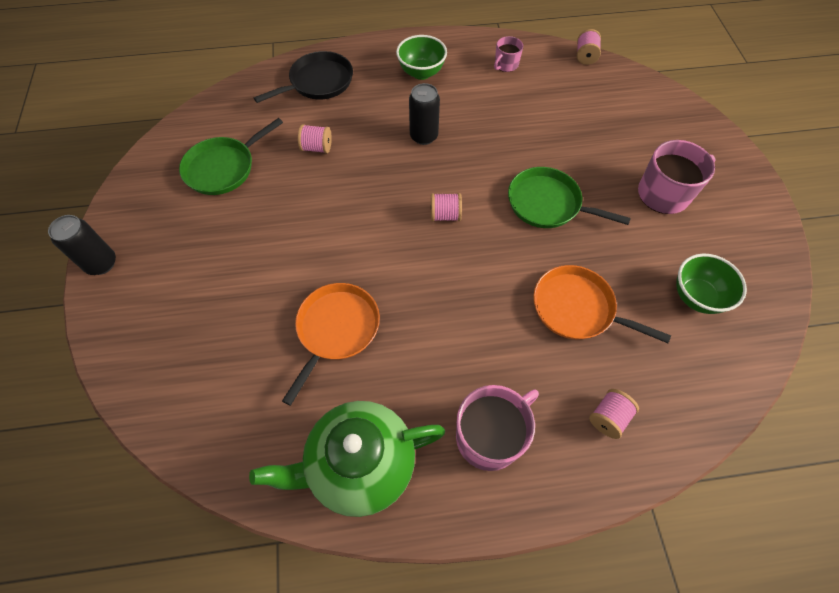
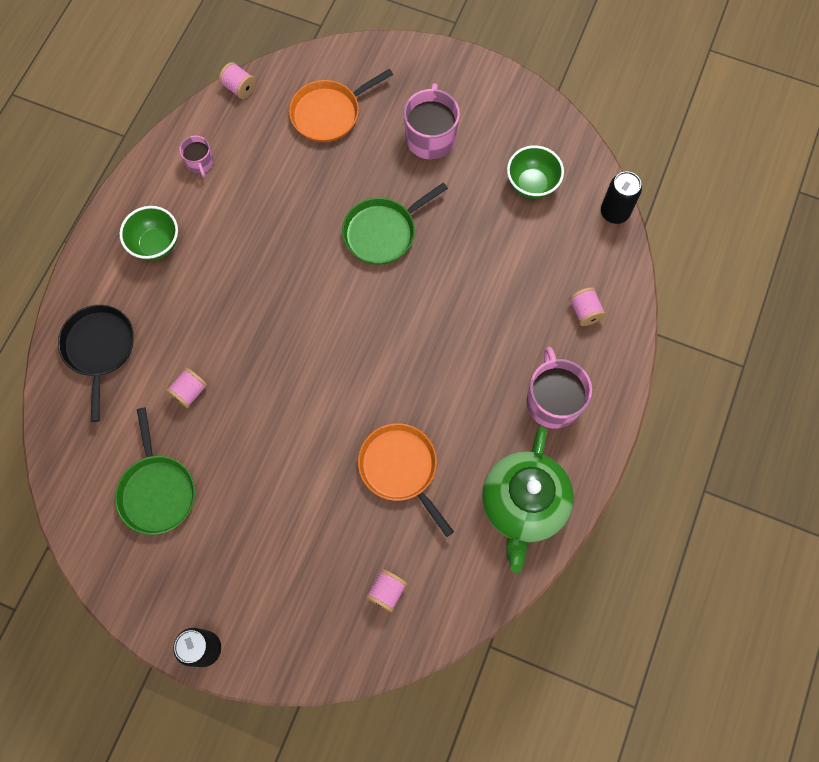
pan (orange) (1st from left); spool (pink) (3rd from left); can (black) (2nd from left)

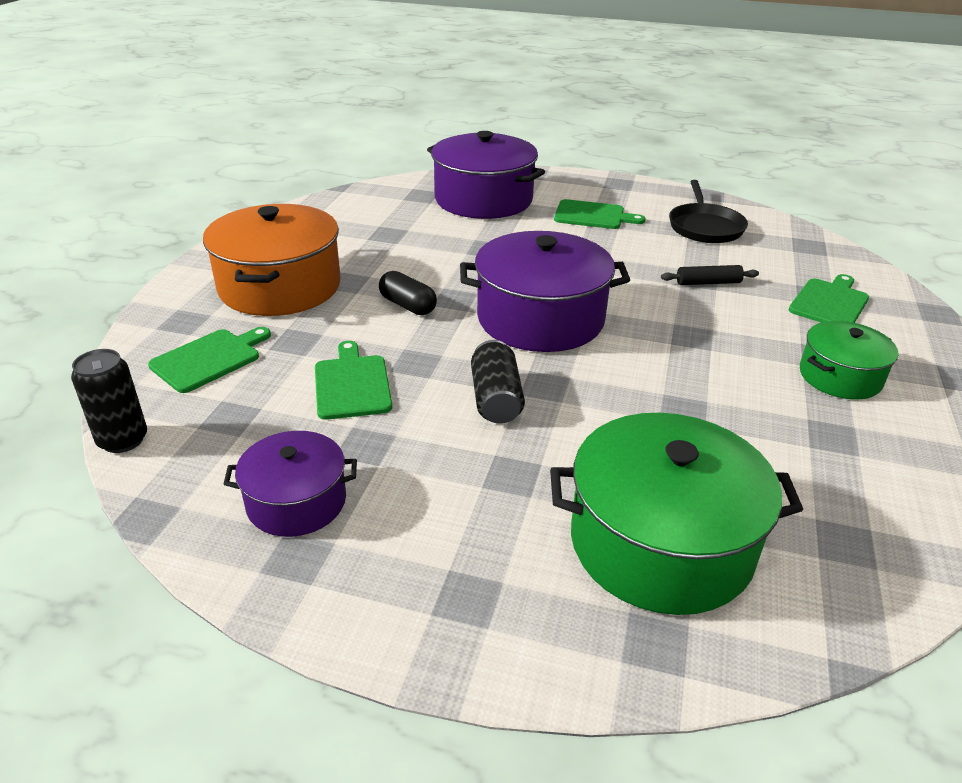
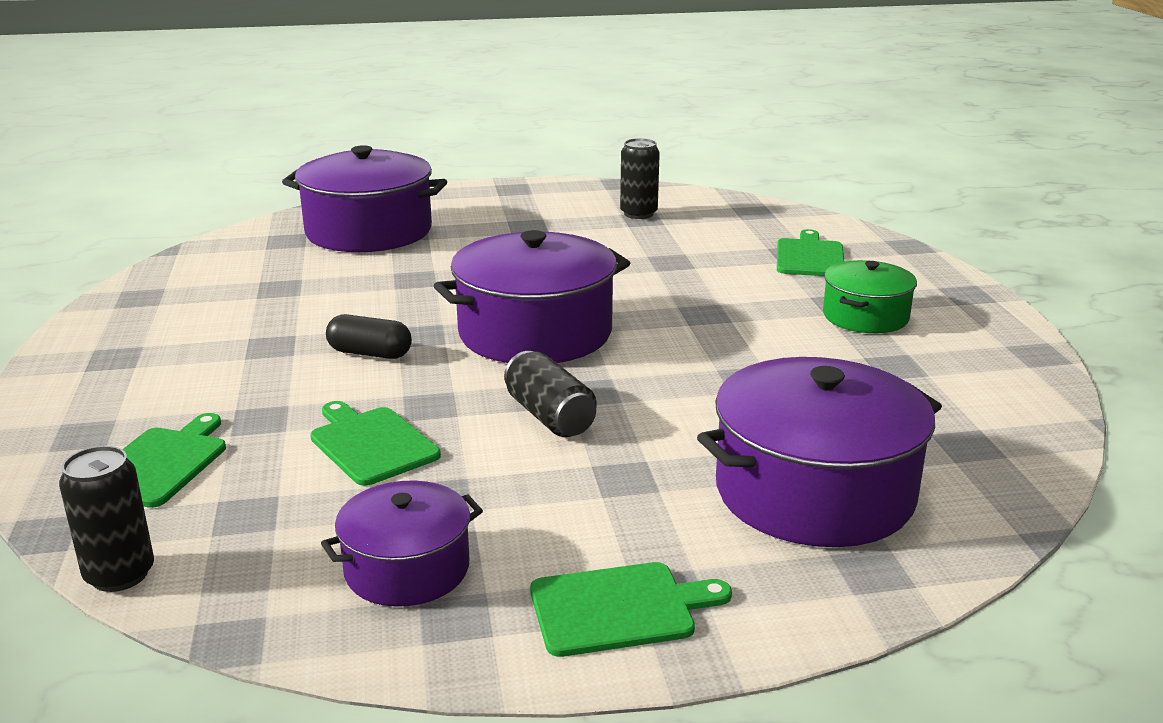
cutting board (green) (3rd from left); can (black) (3rd from left); pot (purple) (4th from left); pot (orange); rolling pin (black)

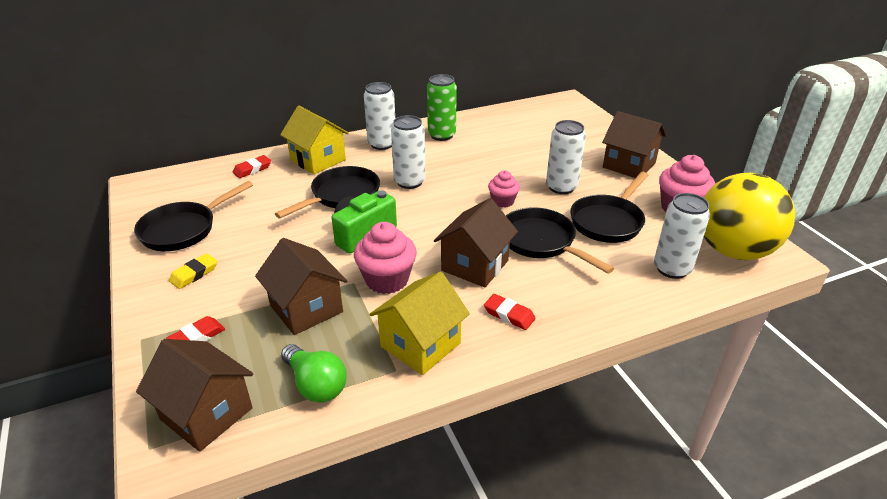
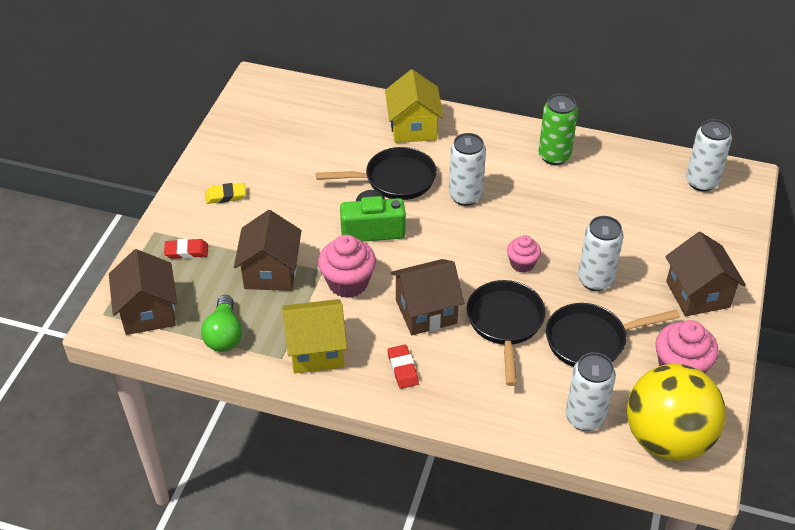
can (white) (4th from left); pan (black) (1st from left in the first image); eraser (red) (2nd from left in the first image)

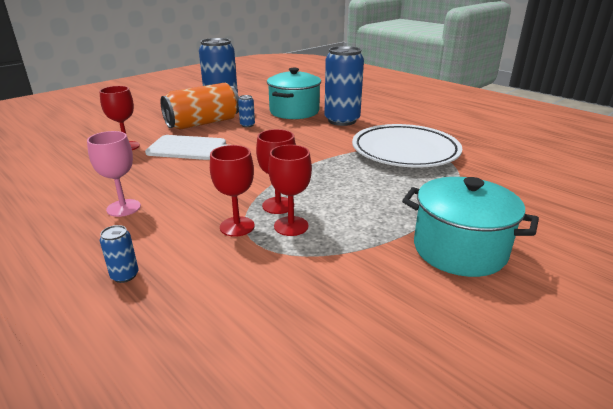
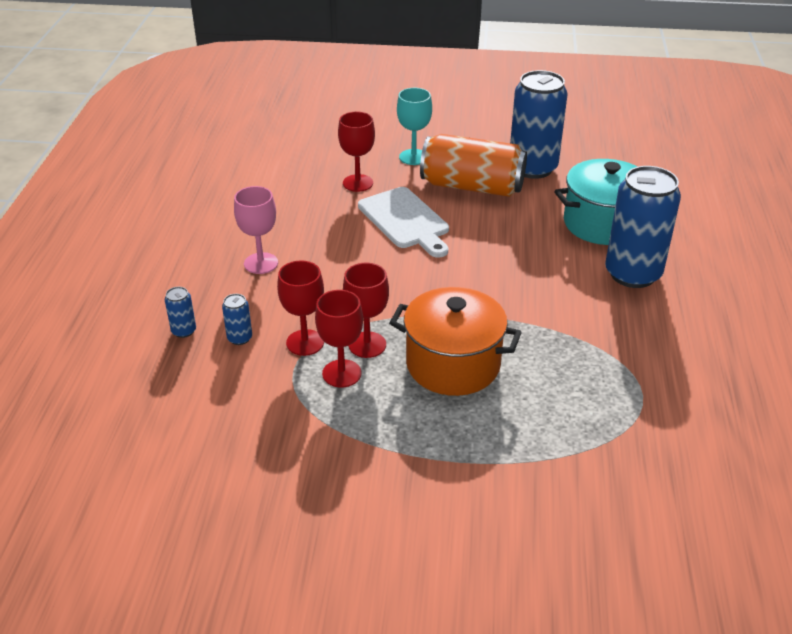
can (blue) (2nd from left); pot (orange); goblet (turquoise); plate (white); pot (turquoise) (2nd from left in the first image)

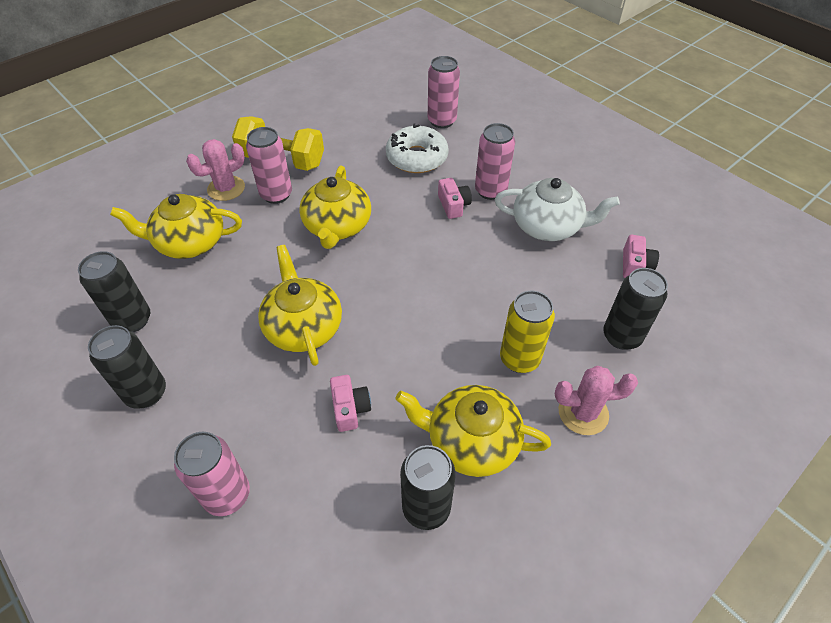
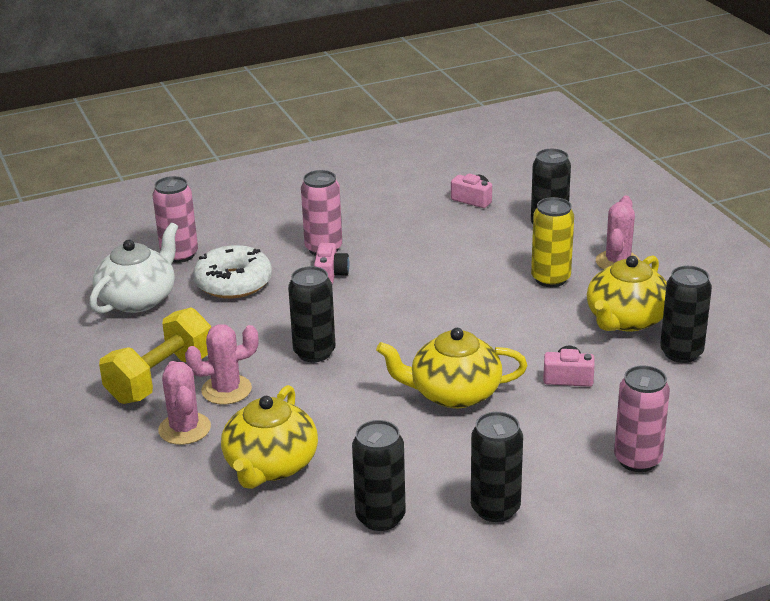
teapot (white); cactus (pink) (2nd from left); can (black) (1st from left); camera (pink) (1st from left)

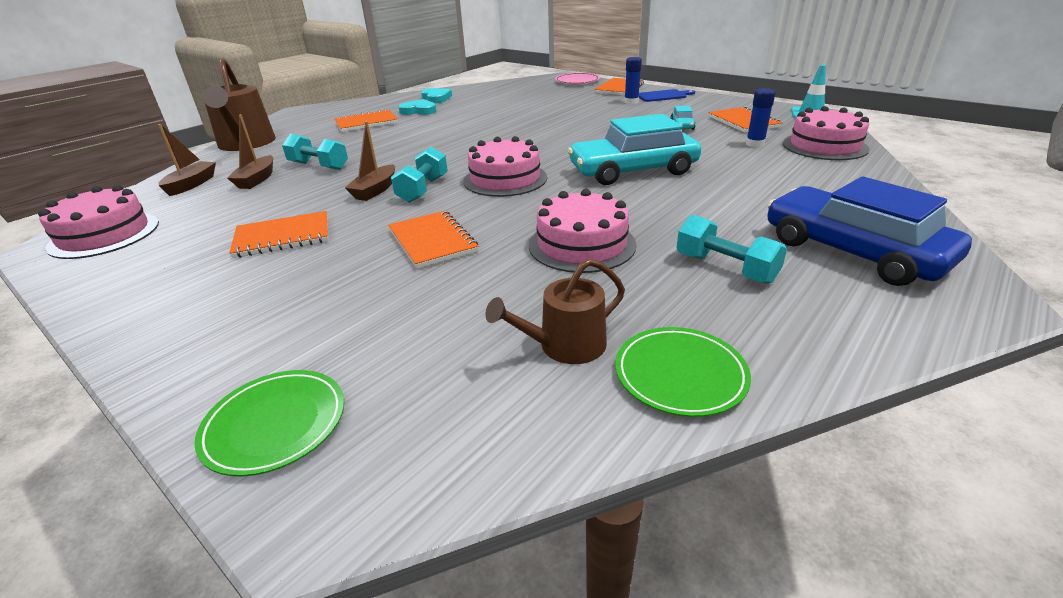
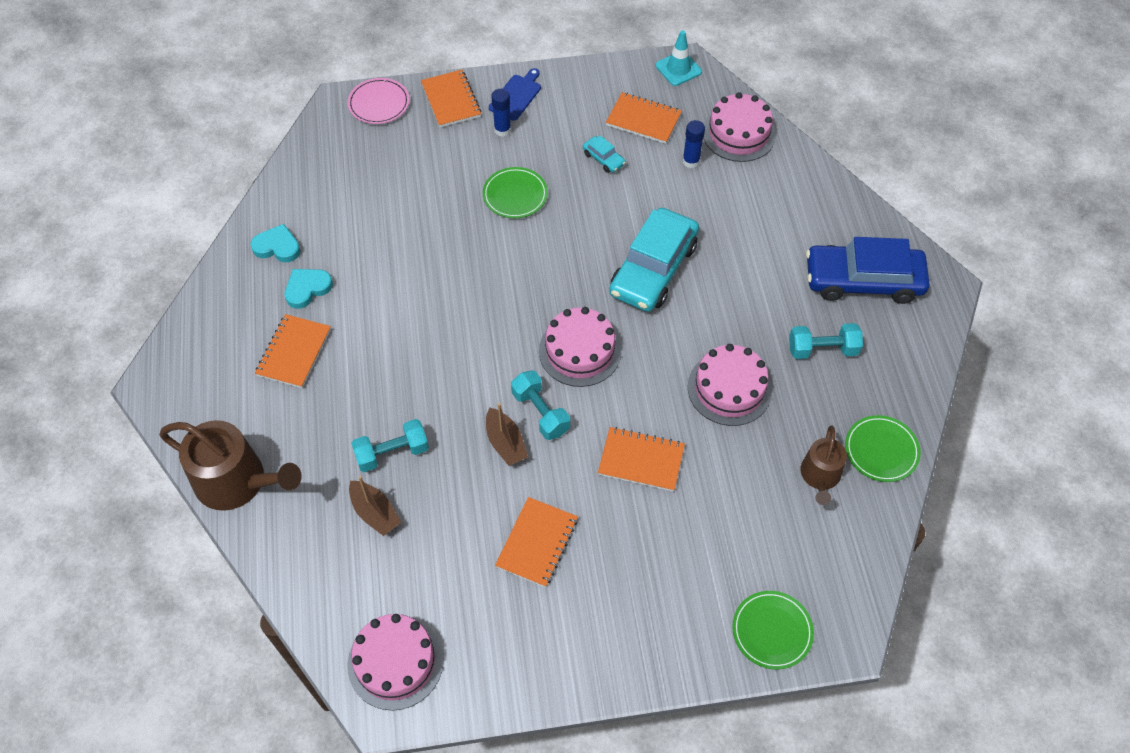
plate (green) (1st from left); boat (brown) (1st from left in the first image)

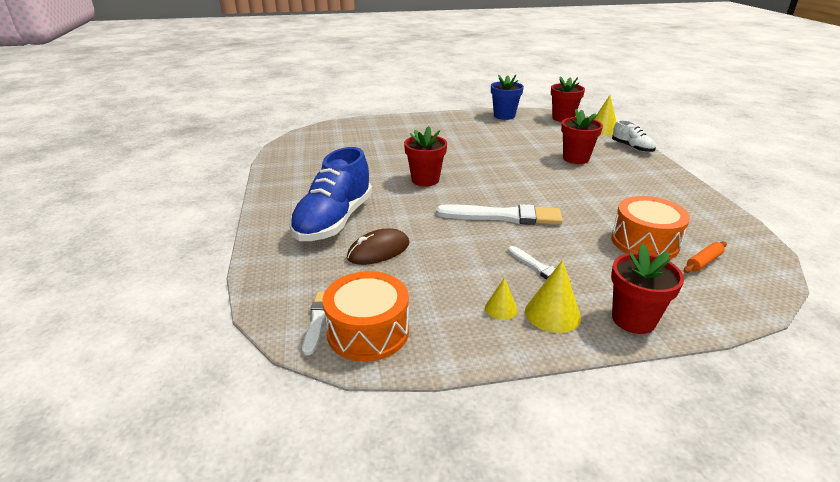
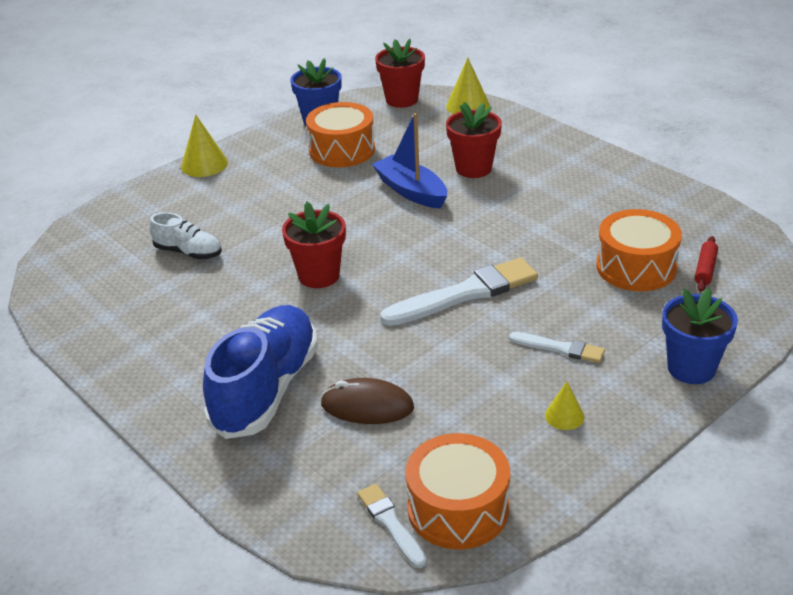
shoe (white); cone (yellow) (1st from left); shoe (blue); drum (orange) (1st from left); mouse (brown); boat (blue); flower pot (blue) (2nd from left); rolling pin (red)

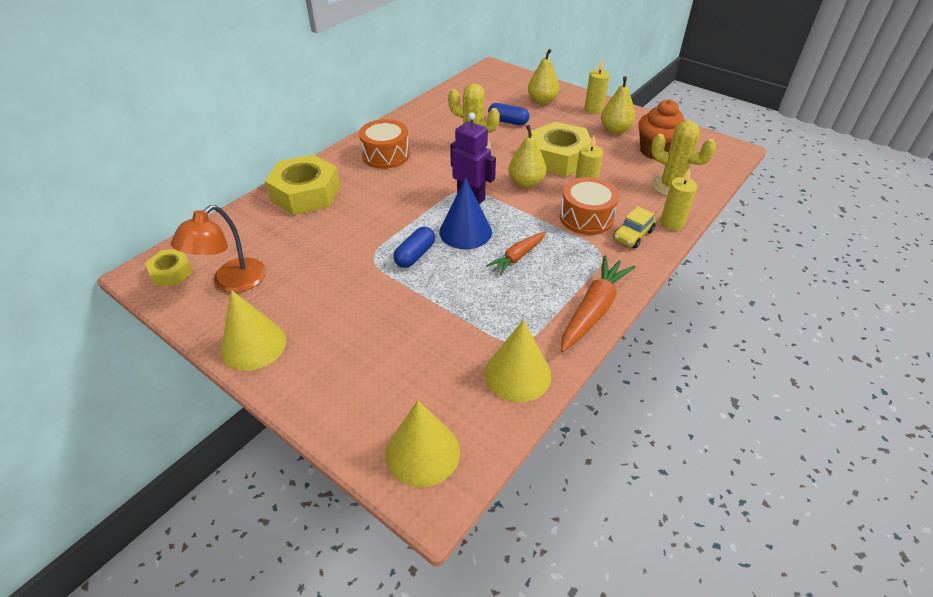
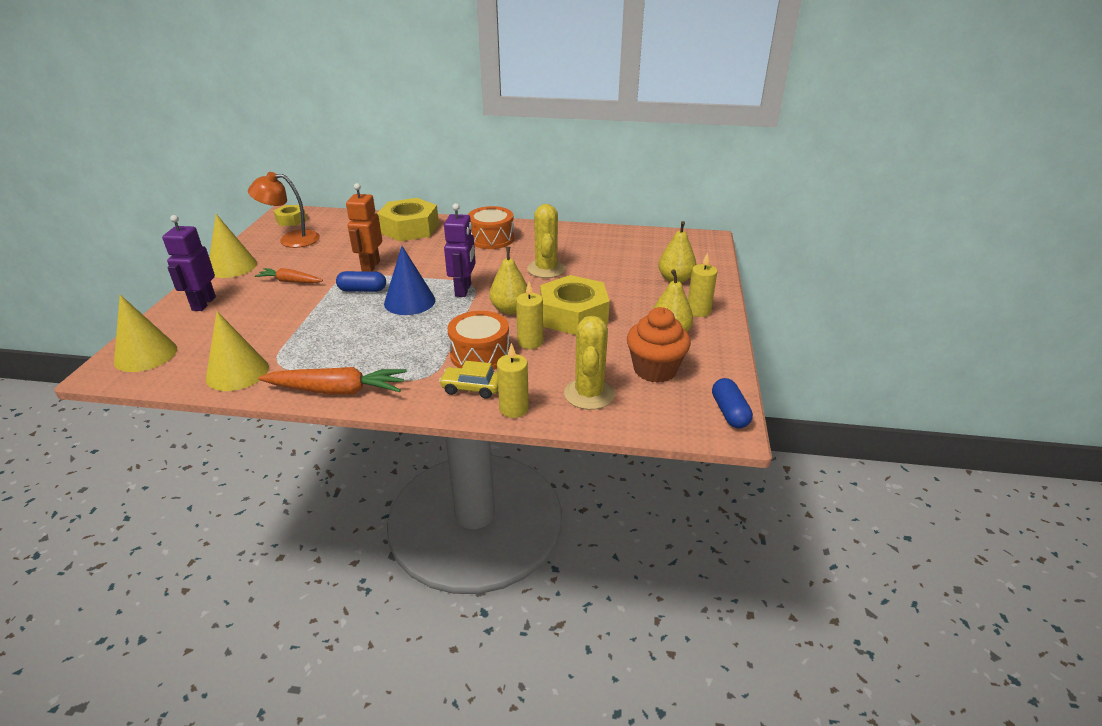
robot (purple) (1st from left); carrot (orange) (1st from left); robot (orange); capsule (blue) (2nd from left)

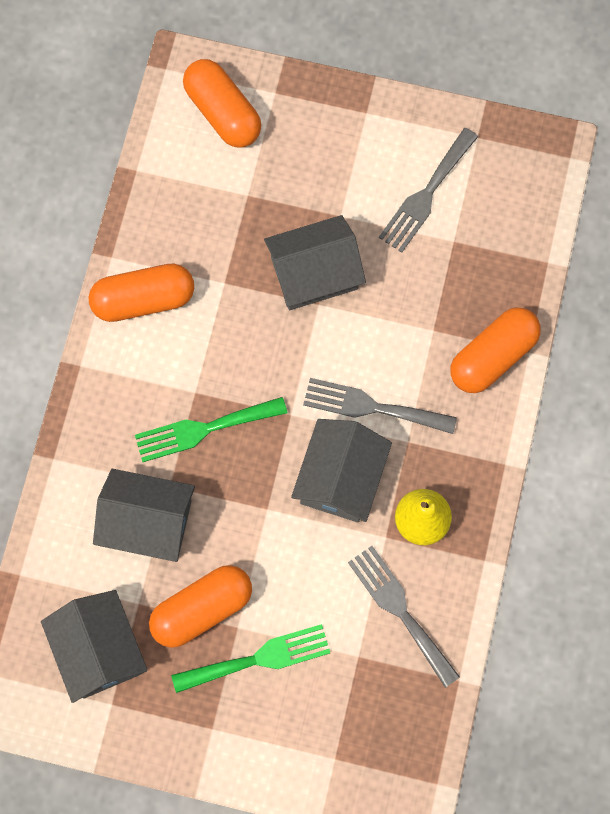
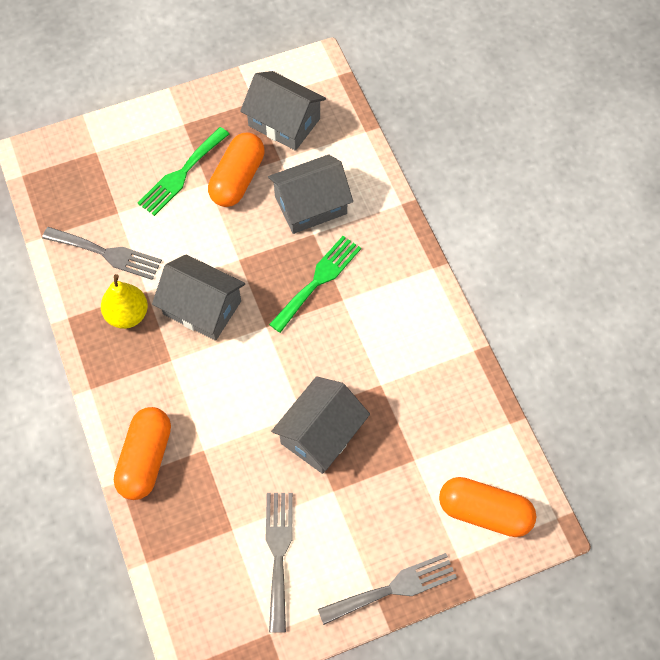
house (grey) (1st from left); fork (grey) (3rd from left); capsule (orange) (1st from left in the first image)

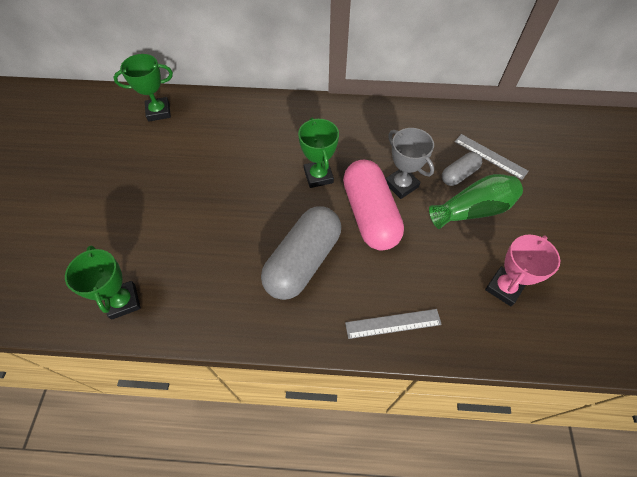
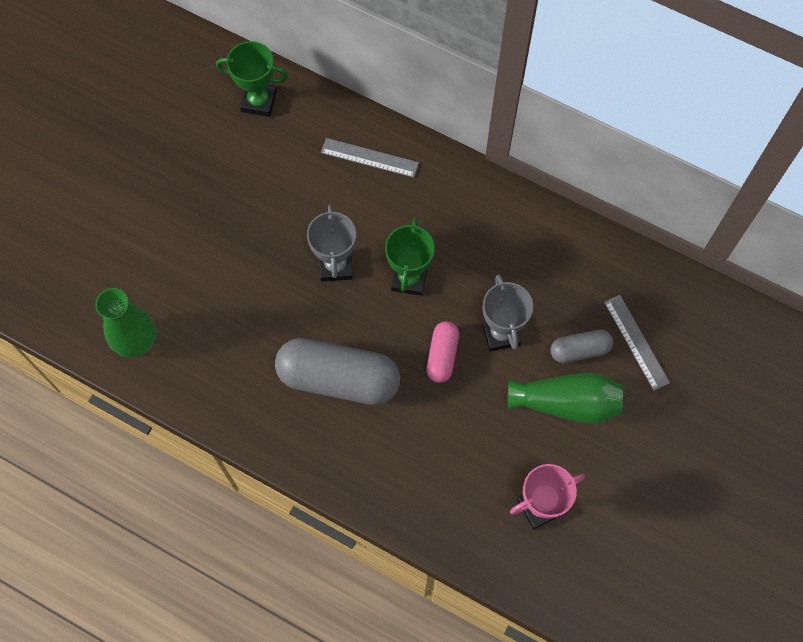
vase (green) (1st from left); capsule (grey) (1st from left); trophy (grey) (1st from left); ruler (grey) (1st from left); capsule (pink)

